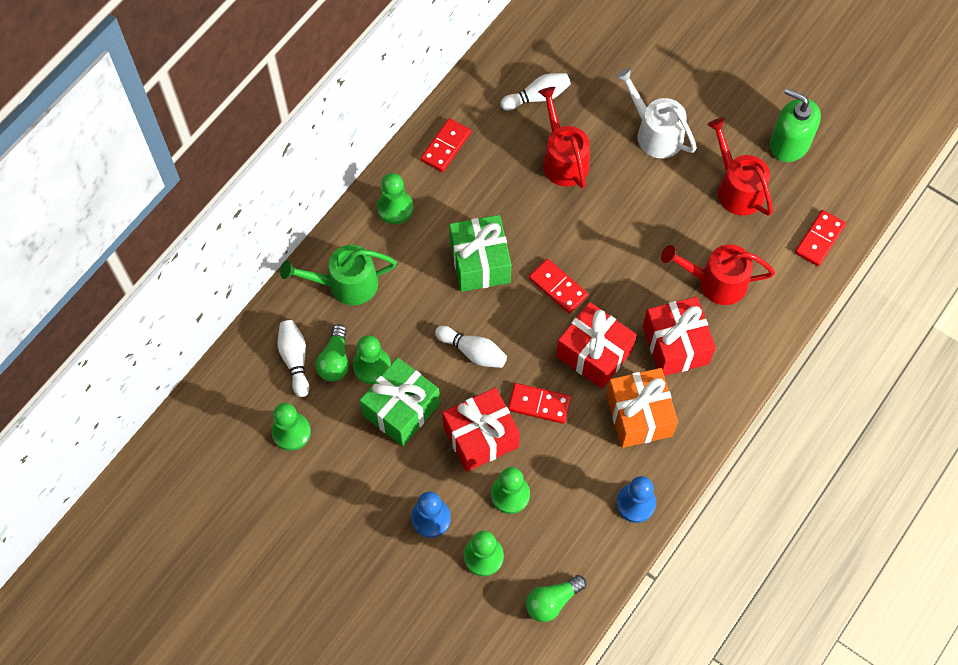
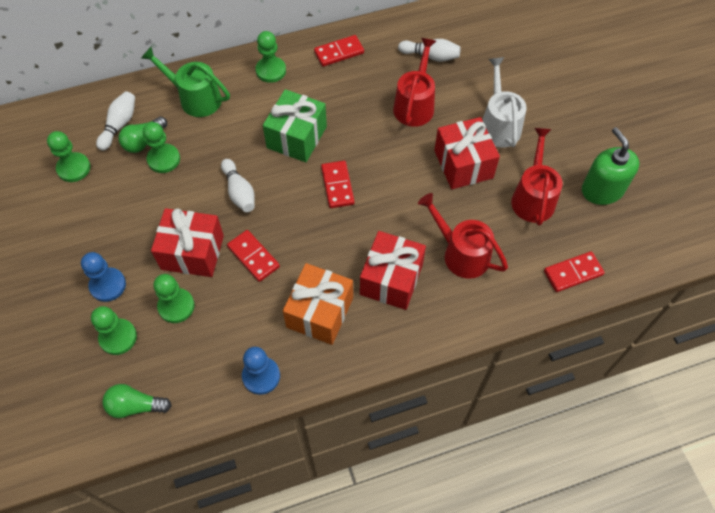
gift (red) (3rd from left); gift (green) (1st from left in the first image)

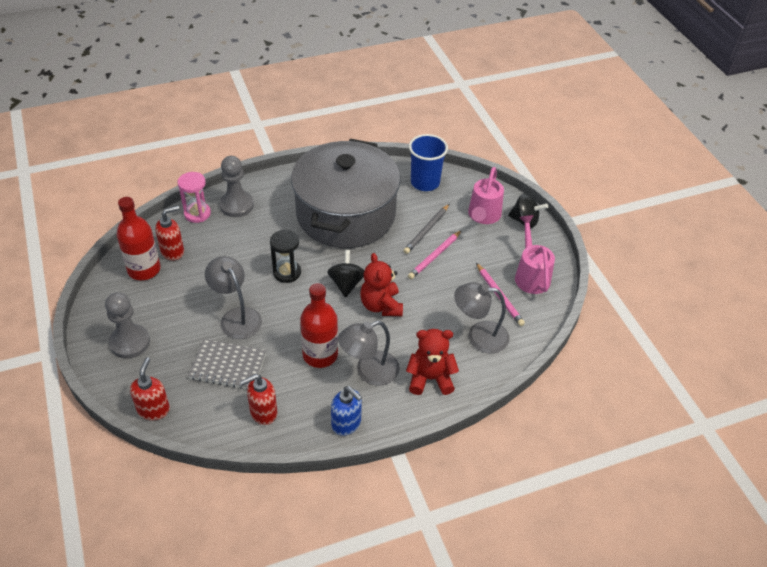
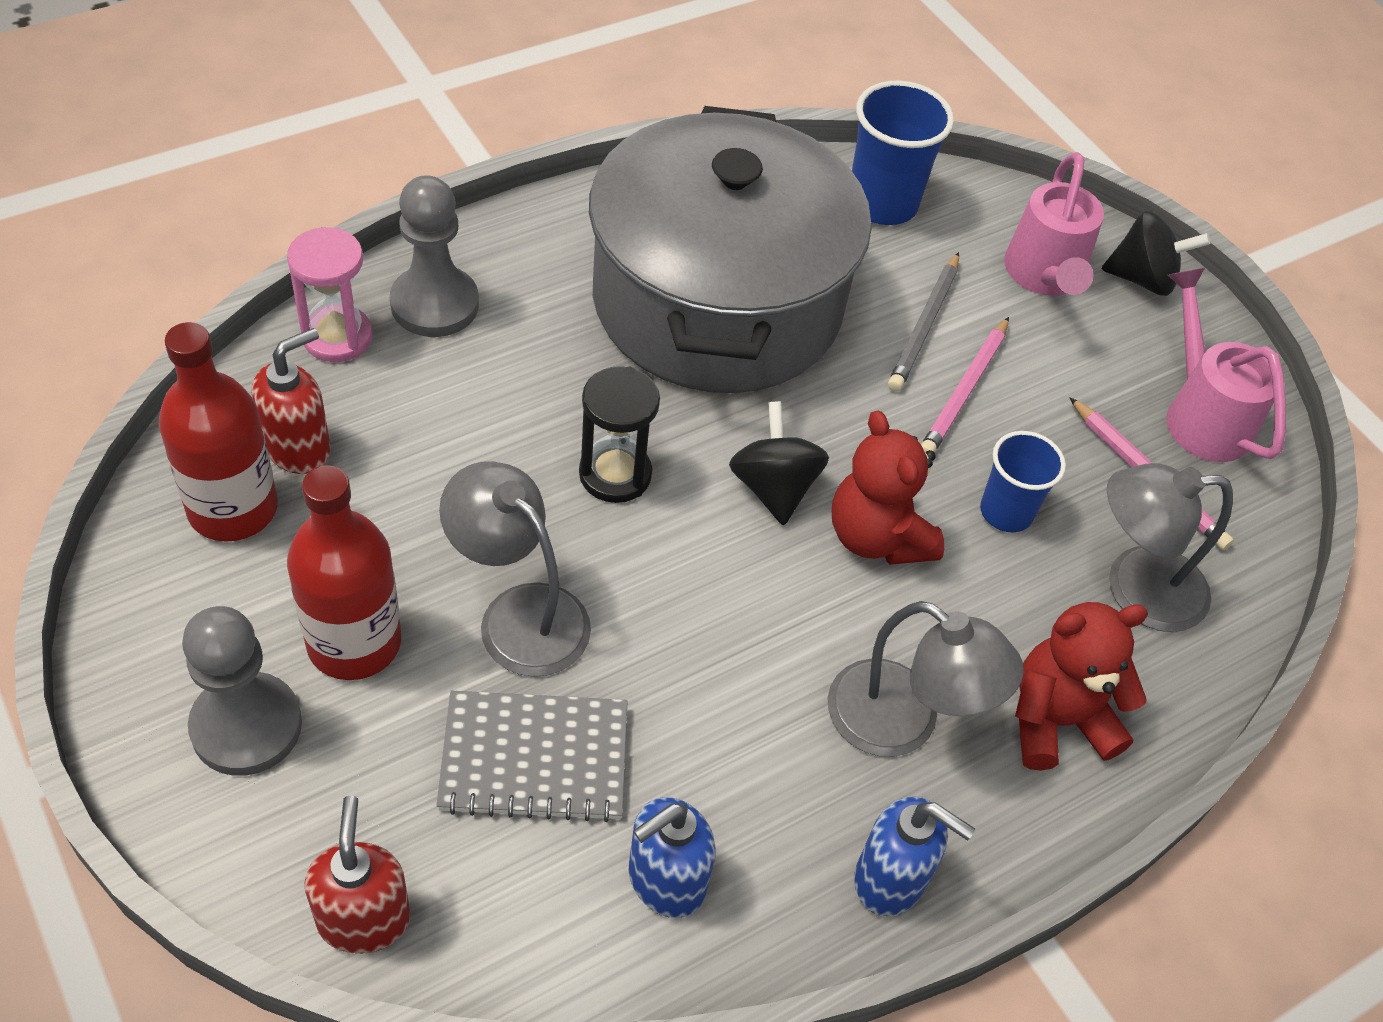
bottle (red) (2nd from left); soap dispenser (blue) (1st from left); lamp (grey) (2nd from left); cup (blue) (2nd from left)

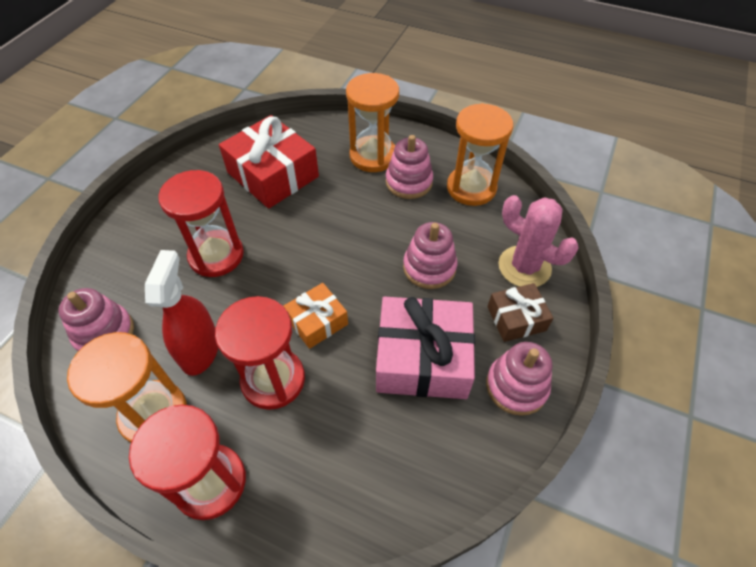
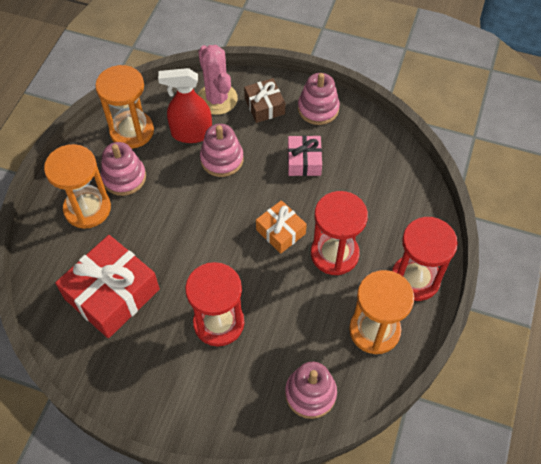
spray bottle (red); cactus (pink); gift (pink)

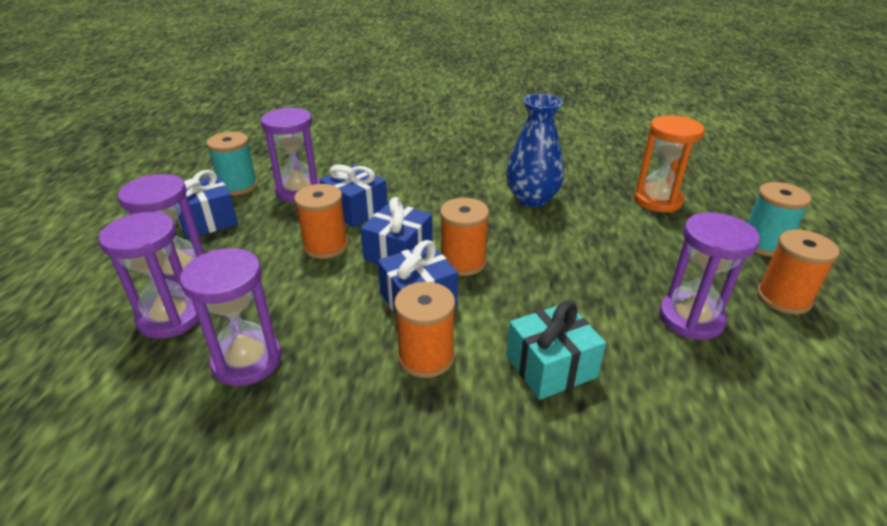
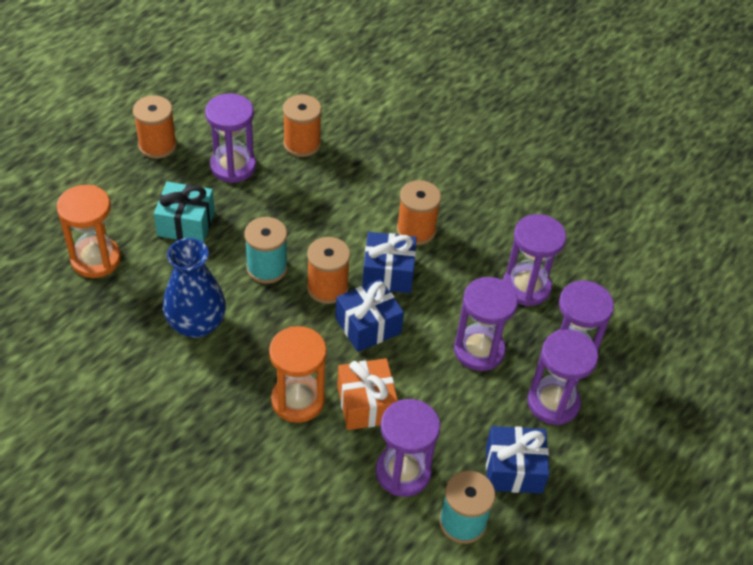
gift (turquoise); spool (turquoise) (1st from left); hourglass (orange) (2nd from left); spool (orange) (2nd from left); gift (orange); hourglass (purple) (3rd from left)

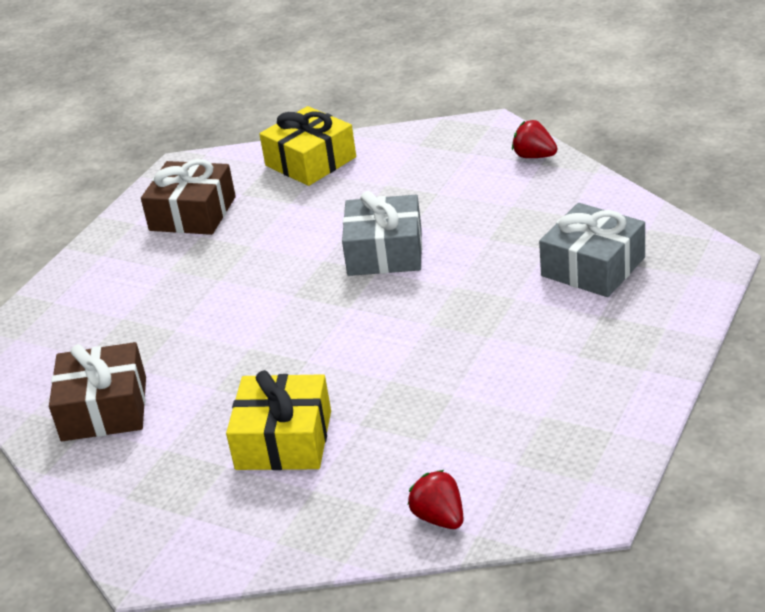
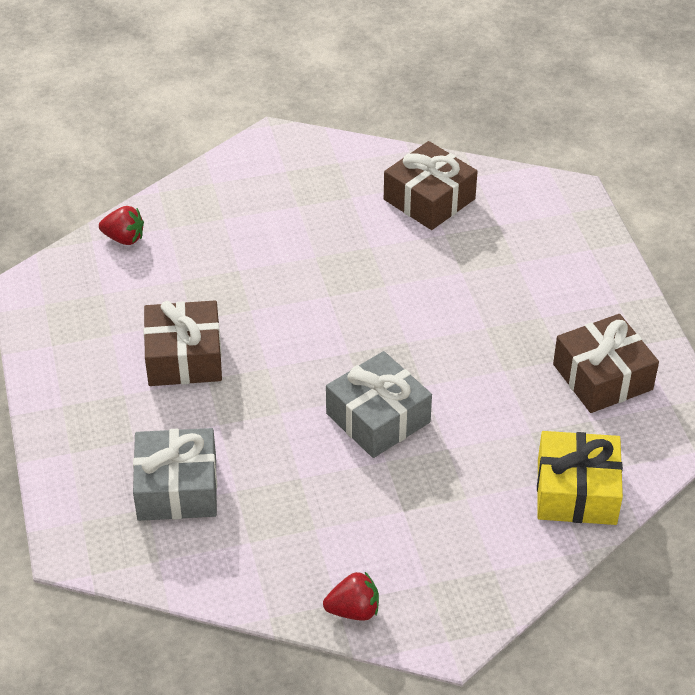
gift (brown) (1st from left); gift (yellow) (1st from left in the first image)

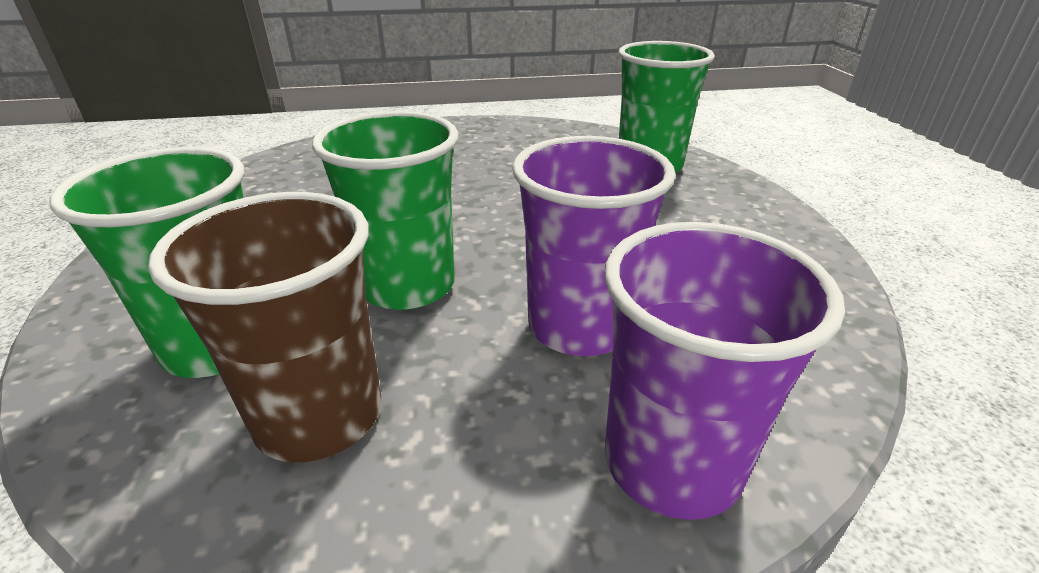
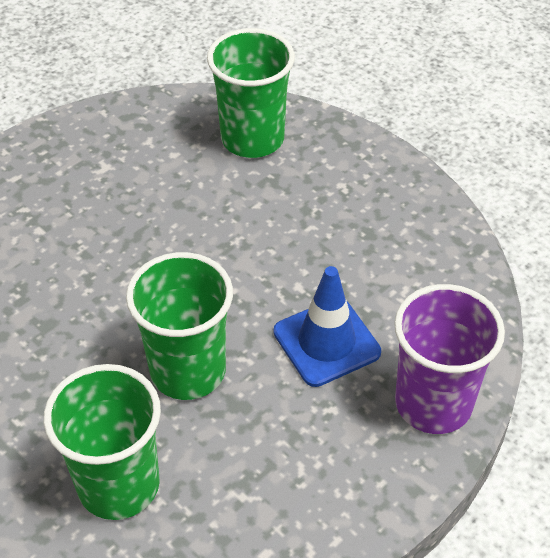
traffic cone (blue); cup (brown)

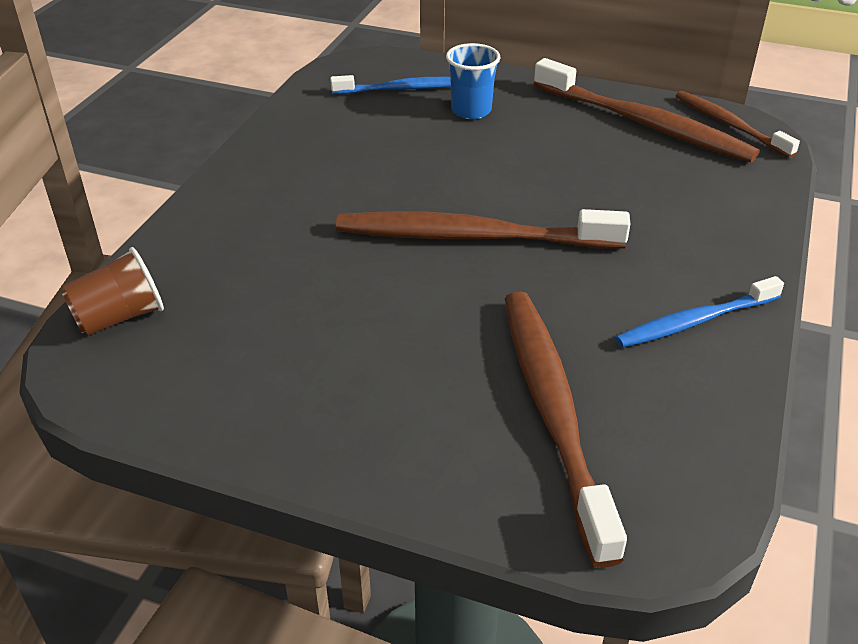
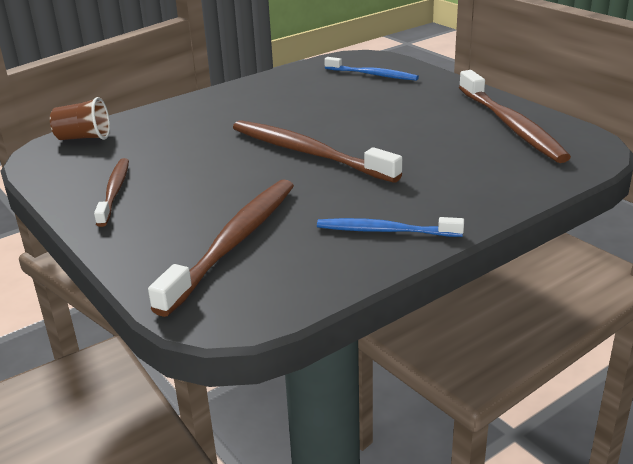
toothbrush (brown) (1st from left); cup (blue)

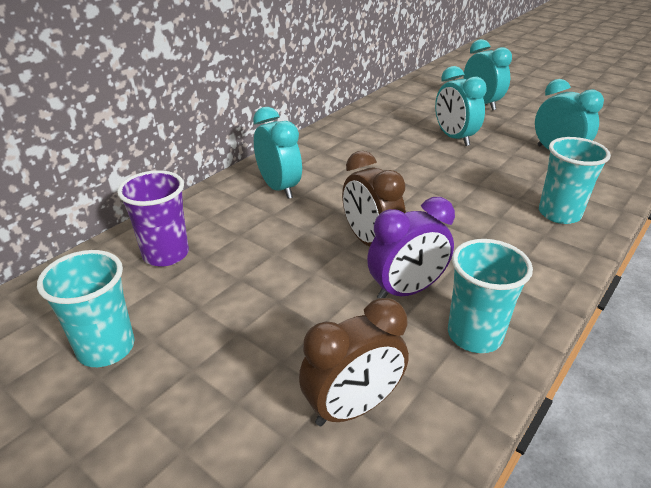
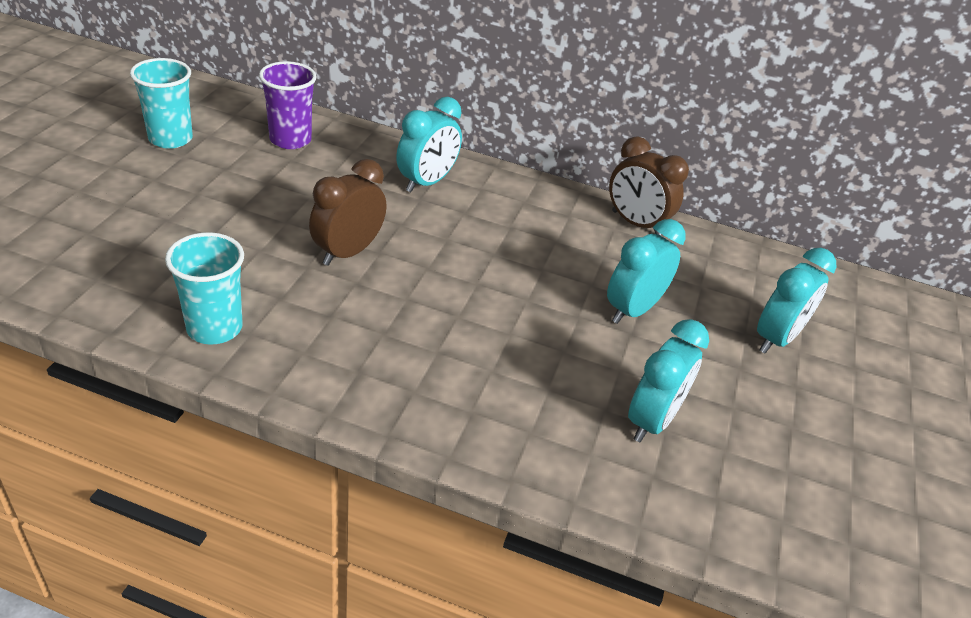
clock (brown) (2nd from left); clock (purple); cup (turquoise) (3rd from left in the first image)

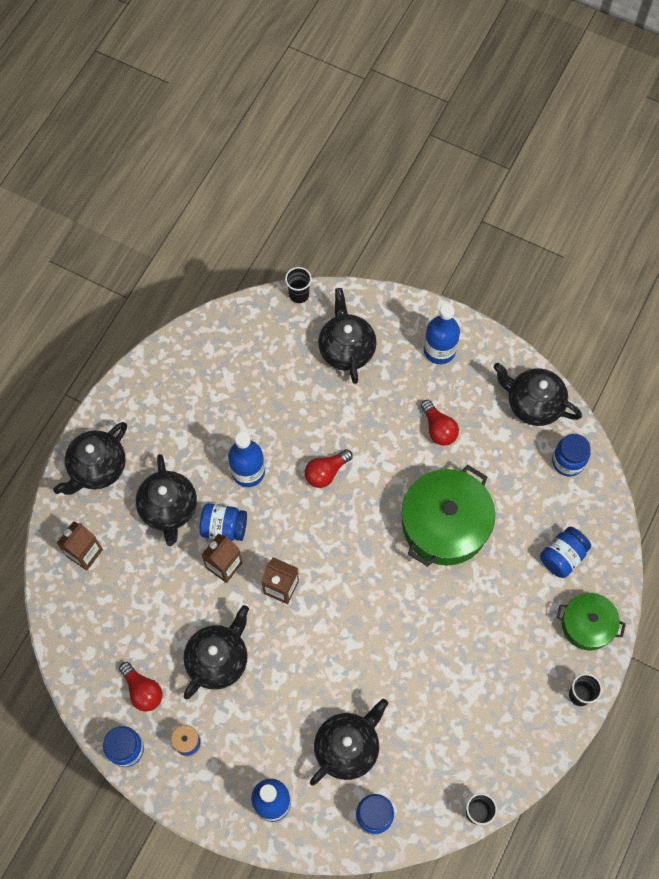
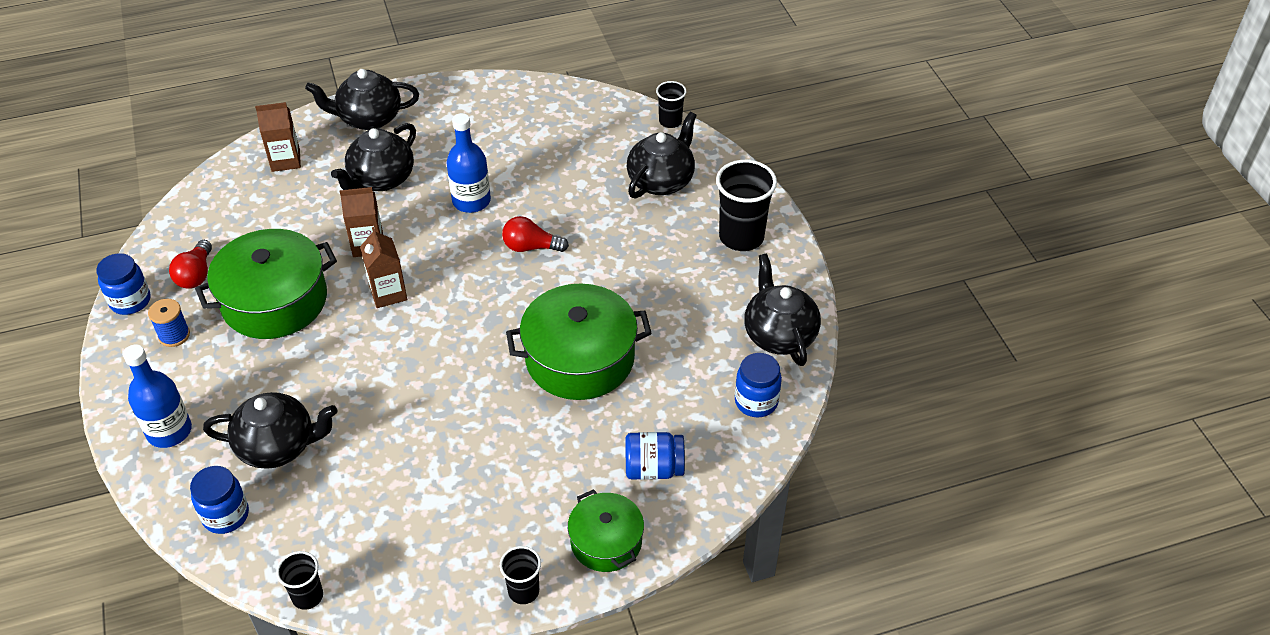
pot (green) (1st from left); cup (black) (4th from left); jar (blue) (2nd from left in the first image); light bulb (red) (3rd from left in the first image)

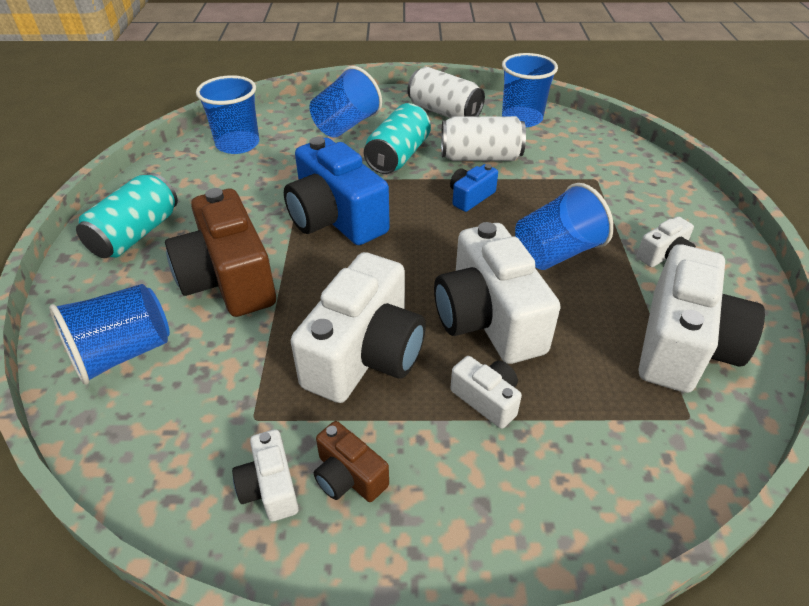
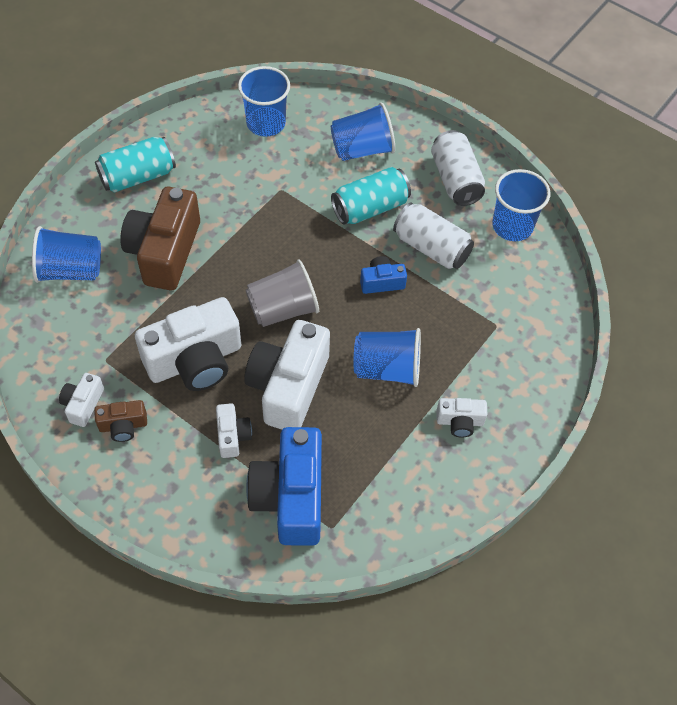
camera (brown) (1st from left); cup (grey); camera (blue) (1st from left); camera (white) (6th from left in the first image)

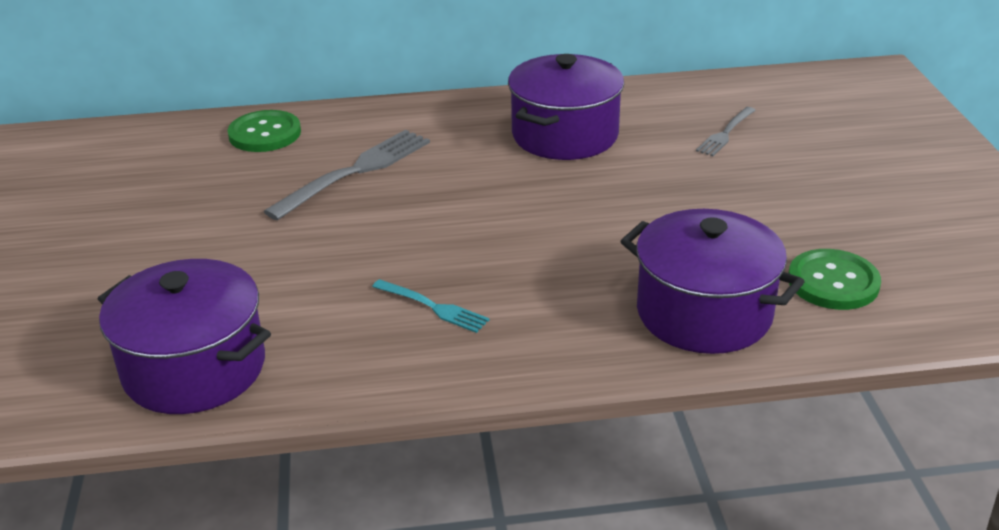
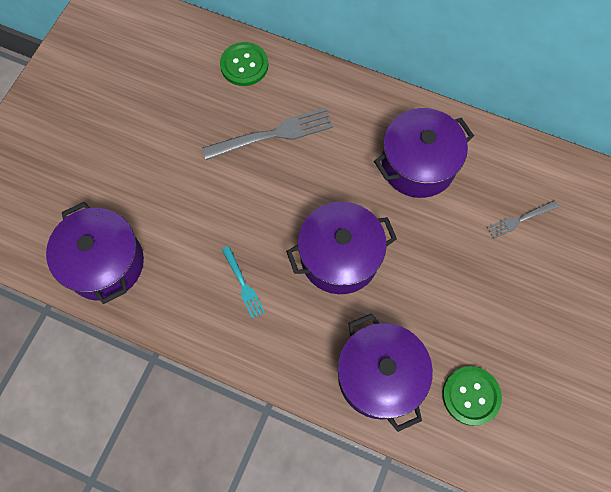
pot (purple) (2nd from left)

